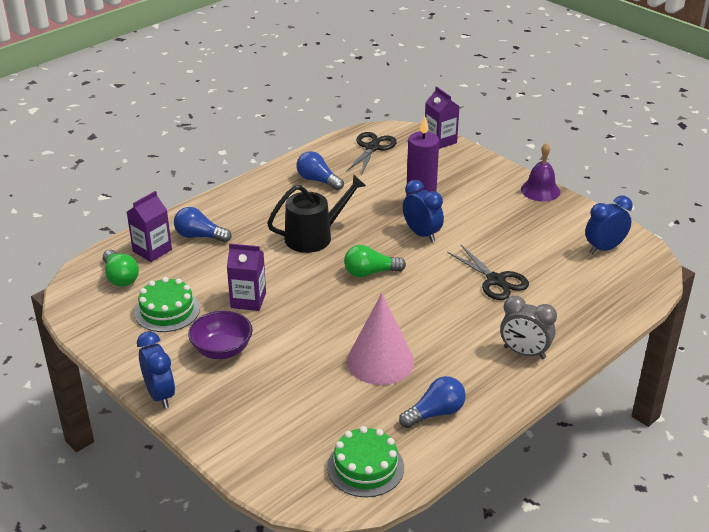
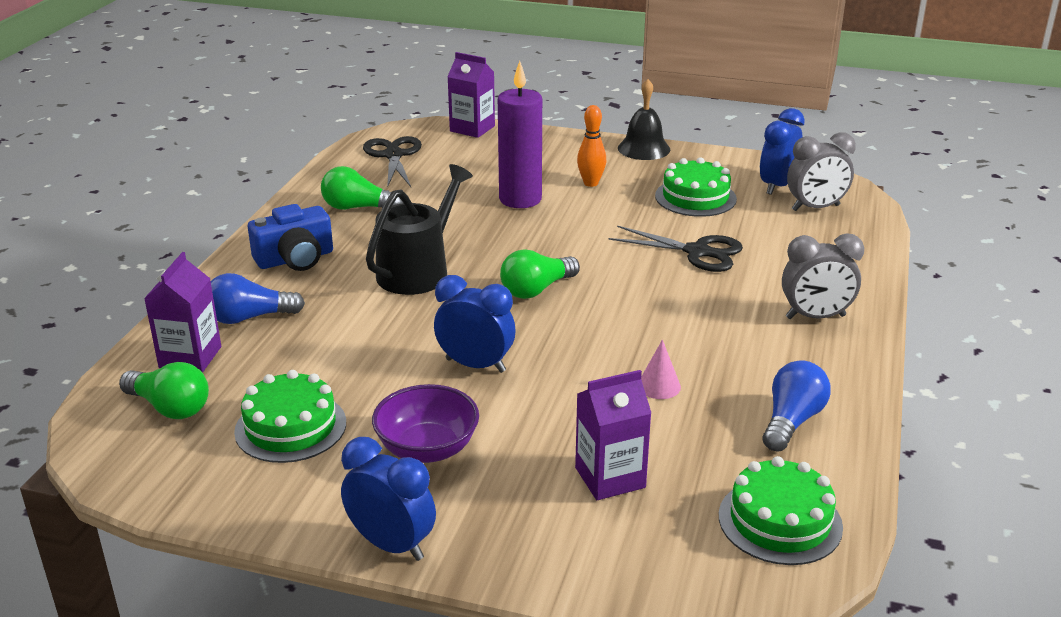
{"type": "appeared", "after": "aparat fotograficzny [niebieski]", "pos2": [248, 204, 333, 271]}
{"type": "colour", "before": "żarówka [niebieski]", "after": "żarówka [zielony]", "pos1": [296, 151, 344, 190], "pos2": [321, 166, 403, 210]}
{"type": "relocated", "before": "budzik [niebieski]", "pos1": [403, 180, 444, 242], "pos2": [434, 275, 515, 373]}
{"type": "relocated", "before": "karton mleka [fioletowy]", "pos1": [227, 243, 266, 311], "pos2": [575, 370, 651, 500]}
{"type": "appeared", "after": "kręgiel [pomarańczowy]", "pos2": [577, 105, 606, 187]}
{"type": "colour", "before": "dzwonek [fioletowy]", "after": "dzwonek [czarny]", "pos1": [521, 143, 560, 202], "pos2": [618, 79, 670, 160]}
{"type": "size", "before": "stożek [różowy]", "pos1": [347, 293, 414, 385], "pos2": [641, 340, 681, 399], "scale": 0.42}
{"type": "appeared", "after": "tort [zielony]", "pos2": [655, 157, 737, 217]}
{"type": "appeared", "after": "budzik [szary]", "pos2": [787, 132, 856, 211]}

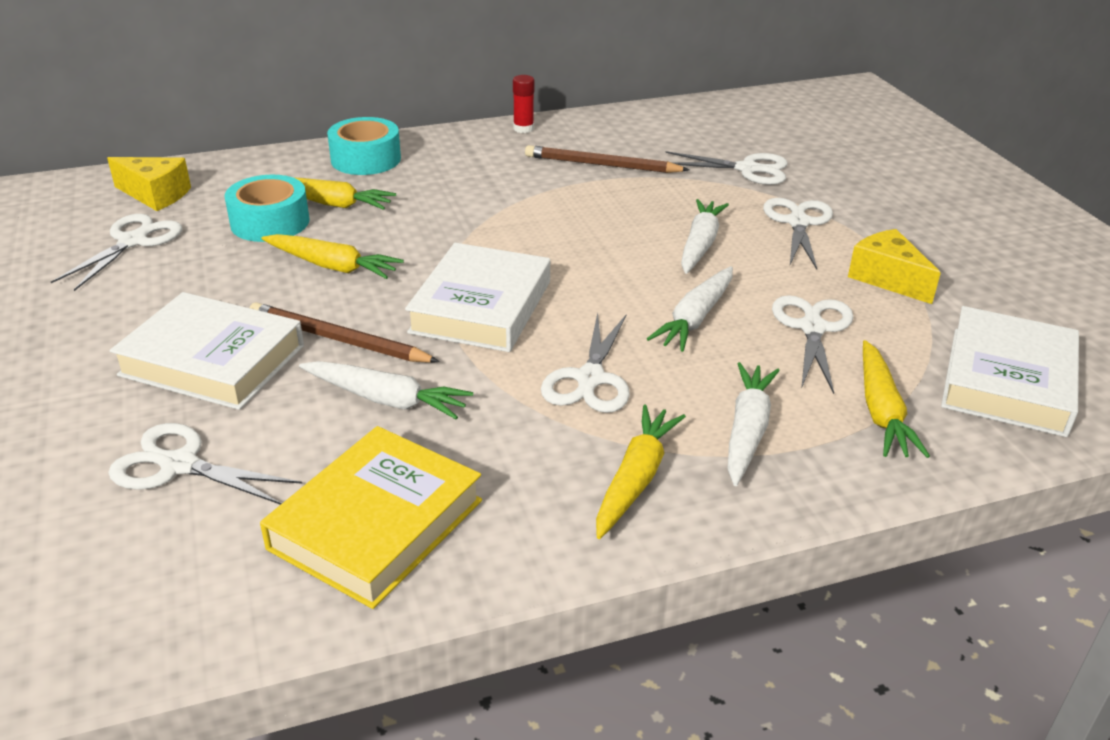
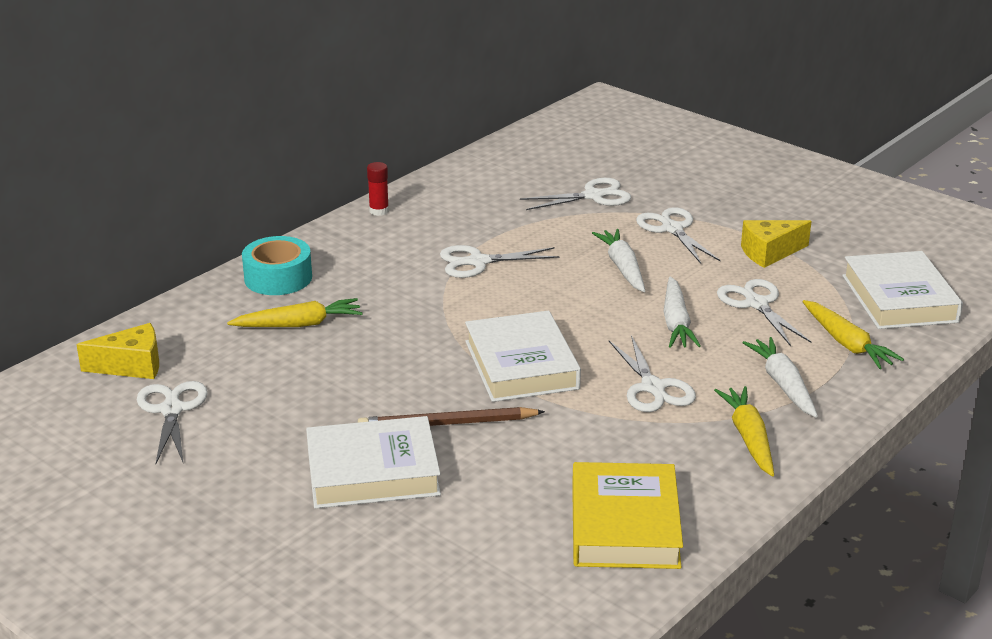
{"type": "relocated", "before": "nożyczki [biały]", "pos1": [108, 423, 303, 505], "pos2": [440, 245, 560, 278]}
{"type": "spun", "before": "ser [żółty]", "pos1": [848, 229, 941, 304], "pos2": [741, 220, 812, 268], "turn": -45}
{"type": "missing", "before": "taśma klejąca [turkusowy]", "pos1": [224, 175, 309, 242]}
{"type": "missing", "before": "marchewka [żółty]", "pos1": [262, 234, 404, 279]}
{"type": "missing", "before": "marchewka [biały]", "pos1": [299, 361, 473, 419]}
{"type": "missing", "before": "ołówek [brązowy]", "pos1": [525, 145, 689, 173]}

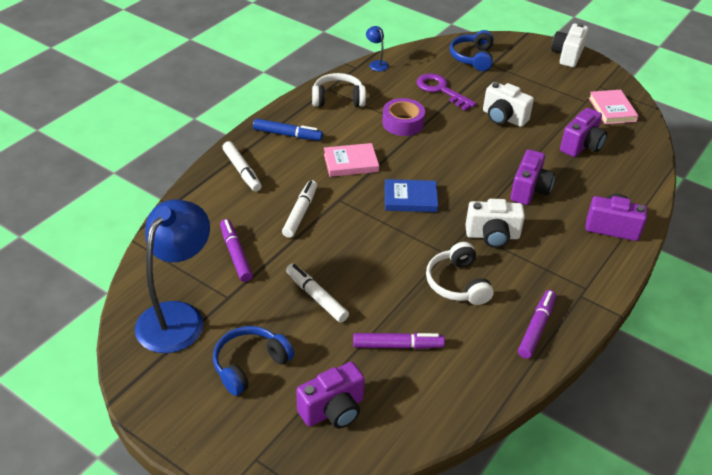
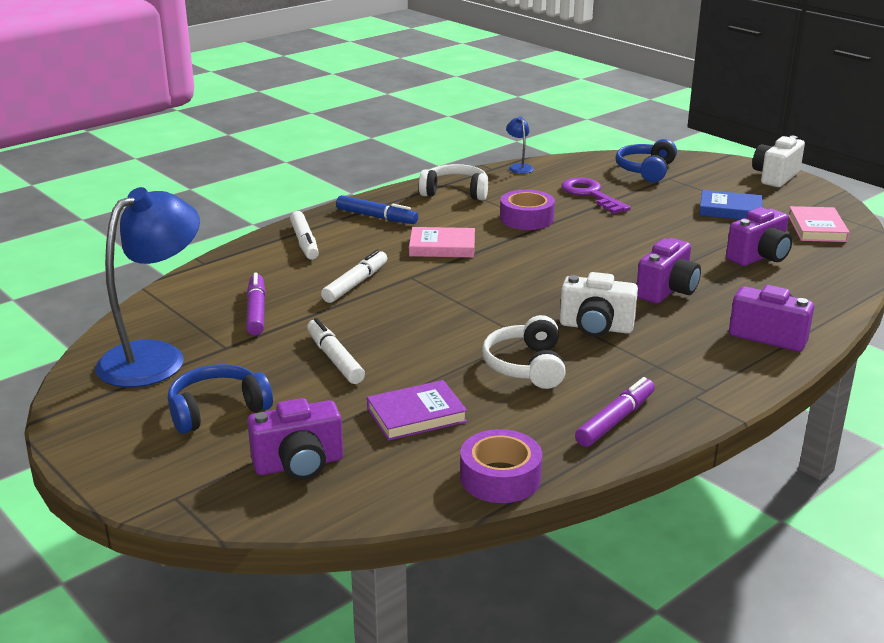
{"type": "exchanged", "before": "flamaster [fioletowy]", "after": "książka [fioletowy]", "pos1": [353, 333, 445, 349], "pos2": [367, 380, 467, 441]}
{"type": "appeared", "after": "taśma klejąca [fioletowy]", "pos2": [460, 429, 542, 503]}
{"type": "relocated", "before": "książka [niebieski]", "pos1": [385, 179, 438, 212], "pos2": [699, 190, 762, 219]}
{"type": "missing", "before": "aparat fotograficzny [biały]", "pos1": [483, 82, 534, 127]}

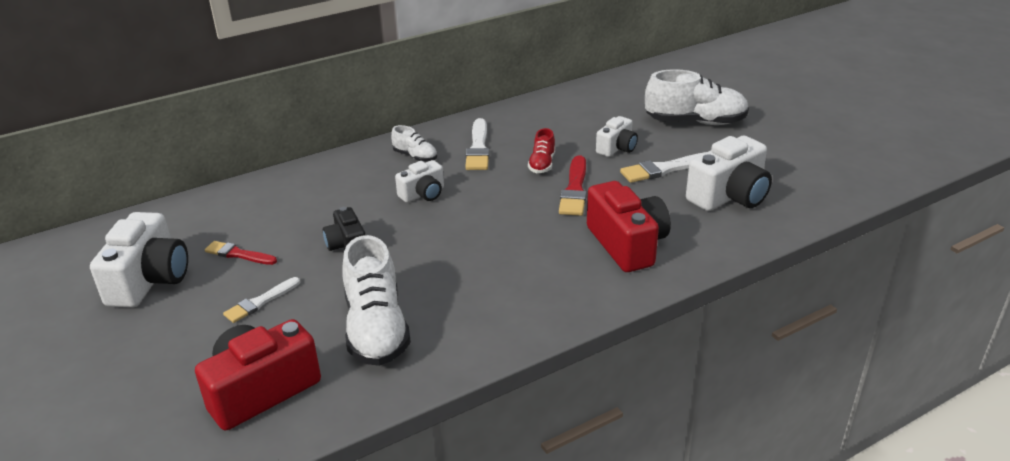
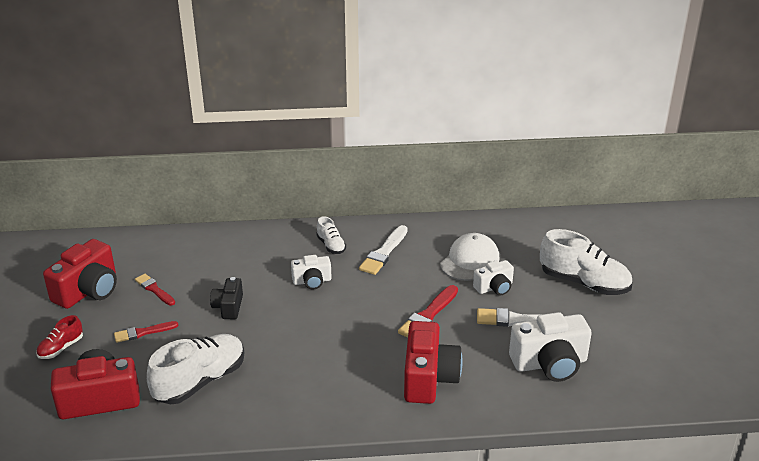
{"type": "relocated", "before": "but [czerwony]", "pos1": [528, 128, 555, 173], "pos2": [36, 315, 83, 359]}
{"type": "colour", "before": "aparat fotograficzny [biały]", "after": "aparat fotograficzny [czerwony]", "pos1": [90, 212, 188, 308], "pos2": [43, 239, 117, 309]}
{"type": "colour", "before": "pędzel [biały]", "after": "pędzel [czerwony]", "pos1": [223, 277, 300, 323], "pos2": [114, 321, 179, 343]}
{"type": "spun", "before": "but [biały]", "pos1": [342, 235, 411, 366], "pos2": [147, 334, 244, 404], "turn": -150}
{"type": "appeared", "after": "czapka [biały]", "pos2": [440, 233, 500, 281]}

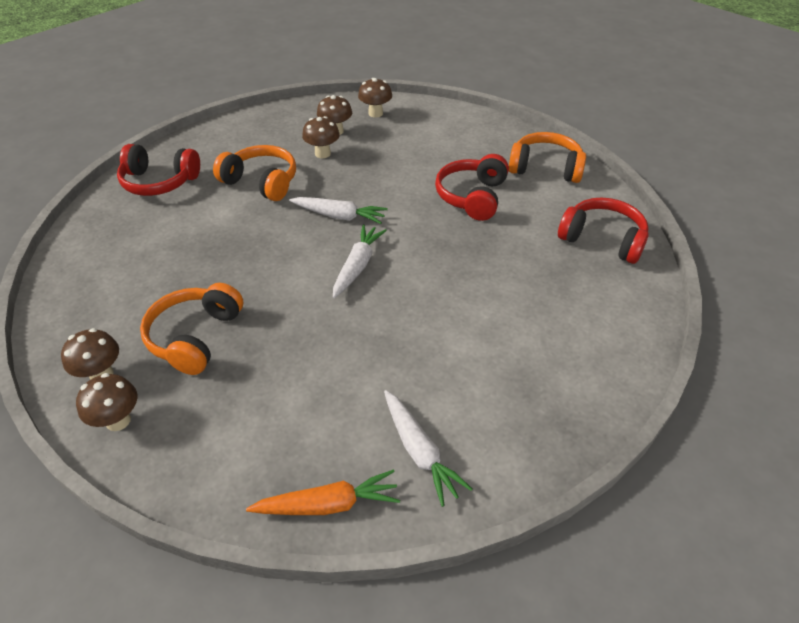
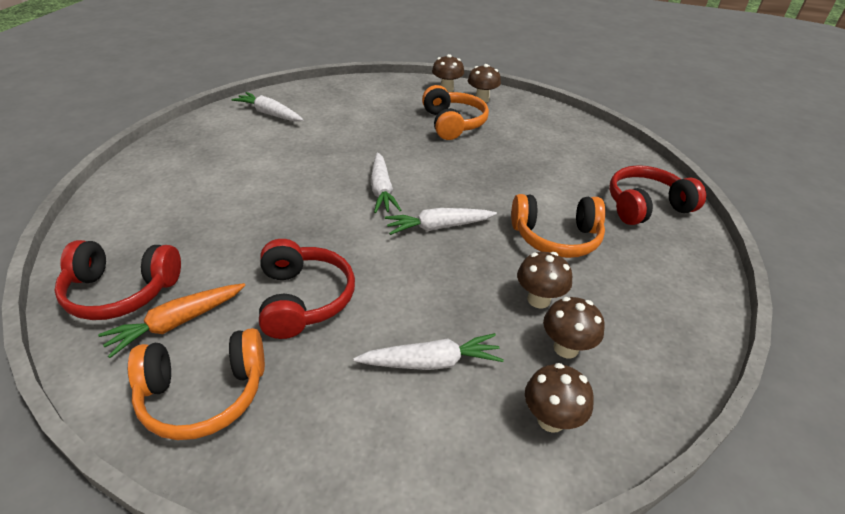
{"type": "relocated", "before": "marchewka [pomarańczowy]", "pos1": [246, 469, 400, 515], "pos2": [98, 283, 245, 358]}
{"type": "appeared", "after": "marchewka [biały]", "pos2": [353, 333, 504, 370]}

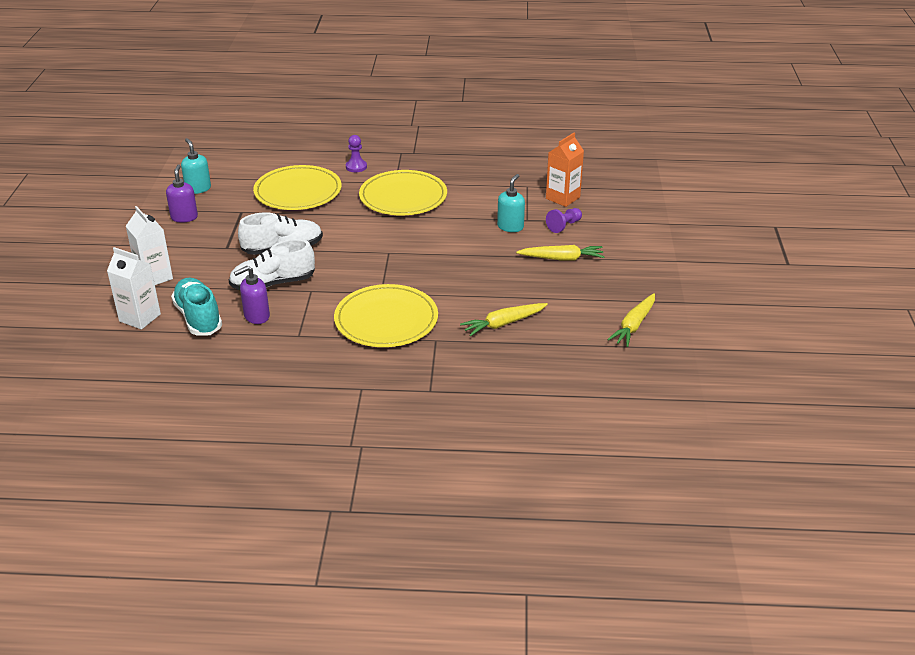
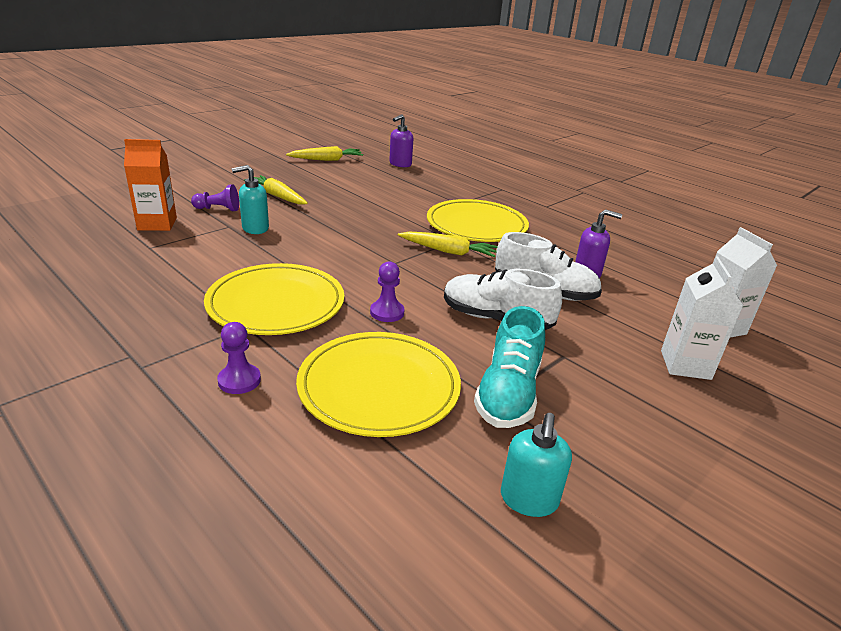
{"type": "appeared", "after": "pionek [fioletowy]", "pos2": [370, 261, 404, 322]}
{"type": "relocated", "before": "dozownik mydła [fioletowy]", "pos1": [166, 164, 198, 223], "pos2": [389, 114, 413, 167]}
{"type": "relocated", "before": "marchewka [żółty]", "pos1": [460, 303, 548, 336], "pos2": [398, 232, 498, 257]}
{"type": "relocated", "before": "but [turkusowy]", "pos1": [171, 278, 222, 335], "pos2": [474, 306, 545, 428]}

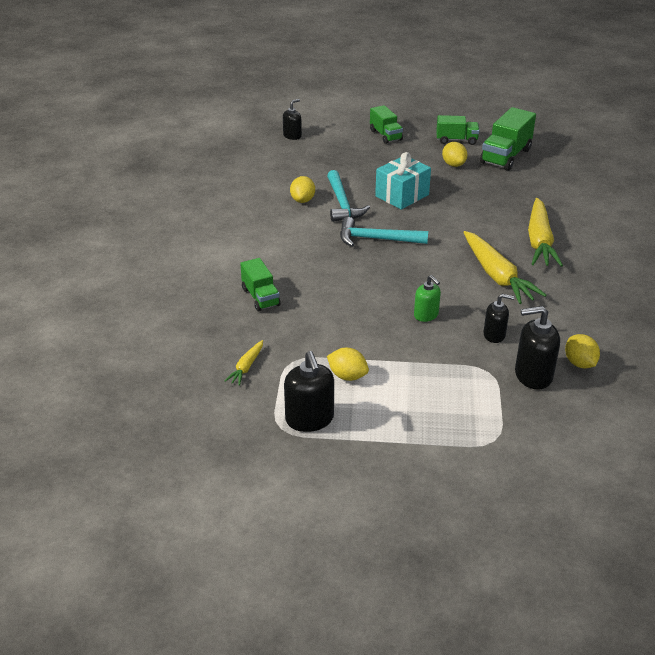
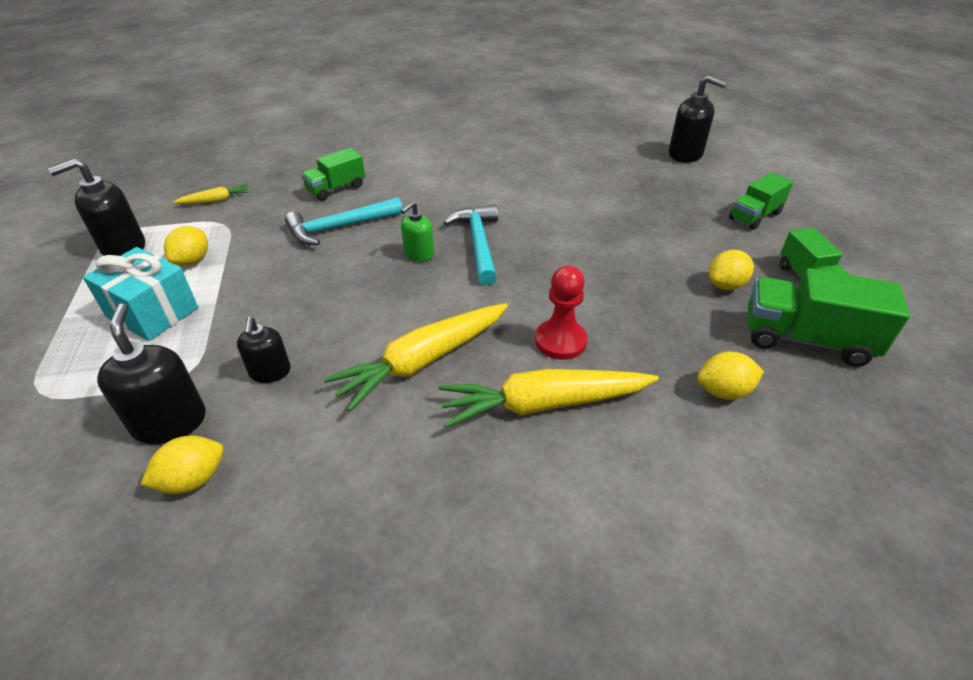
{"type": "relocated", "before": "prezent [turkusowy]", "pos1": [375, 152, 431, 210], "pos2": [83, 247, 198, 341]}
{"type": "spun", "before": "marchewka [żółty]", "pos1": [225, 340, 263, 386], "pos2": [173, 184, 250, 204], "turn": 150}
{"type": "relocated", "before": "młotek [turkusowy]", "pos1": [327, 170, 370, 222], "pos2": [285, 197, 403, 245]}
{"type": "relocated", "before": "dozownik mydła [zielony]", "pos1": [414, 275, 441, 322], "pos2": [401, 201, 434, 262]}
{"type": "appeared", "after": "pionek [czerwony]", "pos2": [535, 266, 588, 360]}
{"type": "size", "before": "dozownik mydła [czarny]", "pos1": [283, 99, 302, 140], "pos2": [669, 75, 727, 163], "scale": 1.6}
{"type": "relocated", "before": "cytryna [żółty]", "pos1": [290, 176, 315, 203], "pos2": [697, 352, 764, 400]}

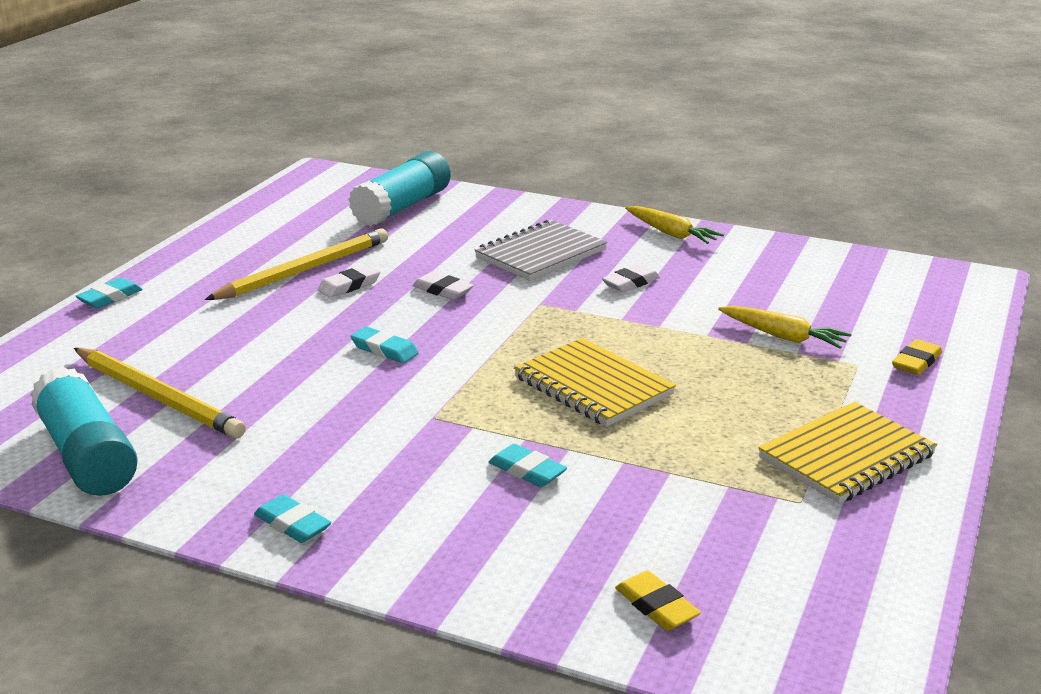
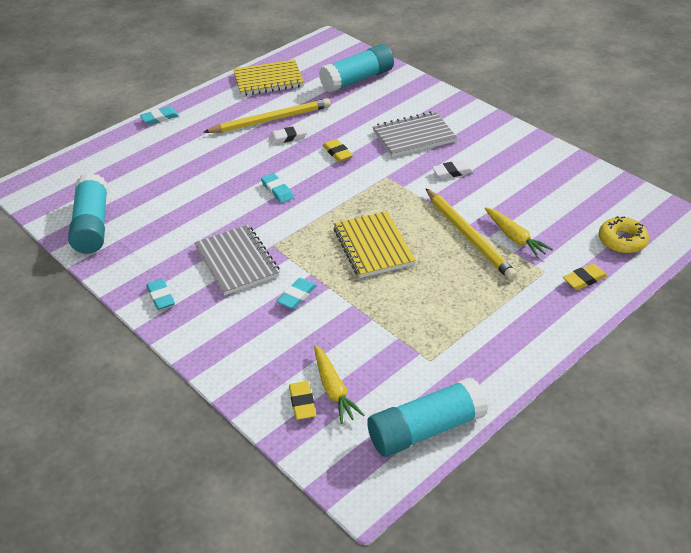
{"type": "appeared", "after": "zeszyt [szary]", "pos2": [194, 225, 280, 296]}
{"type": "relocated", "before": "zeszyt [żółty]", "pos1": [758, 402, 937, 504], "pos2": [233, 60, 304, 96]}
{"type": "spun", "before": "gumka do mazania [turkusowy]", "pos1": [488, 444, 567, 487], "pos2": [277, 278, 317, 309], "turn": 60}
{"type": "relocated", "before": "marchewka [żółty]", "pos1": [625, 206, 724, 244], "pos2": [314, 345, 364, 424]}
{"type": "colour", "before": "gumka do mazania [biały]", "after": "gumka do mazania [żółty]", "pos1": [413, 272, 474, 300], "pos2": [323, 139, 353, 162]}
{"type": "appeared", "after": "klej w sztyfcie [turkusowy]", "pos2": [367, 377, 488, 457]}
{"type": "relocated", "before": "ołówek [żółty]", "pos1": [74, 348, 246, 439], "pos2": [426, 189, 517, 280]}
{"type": "appeared", "after": "donut [żółty]", "pos2": [599, 216, 649, 253]}

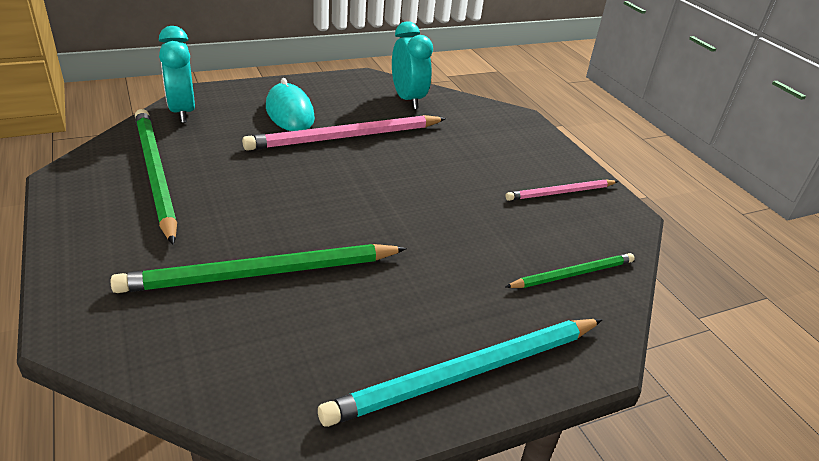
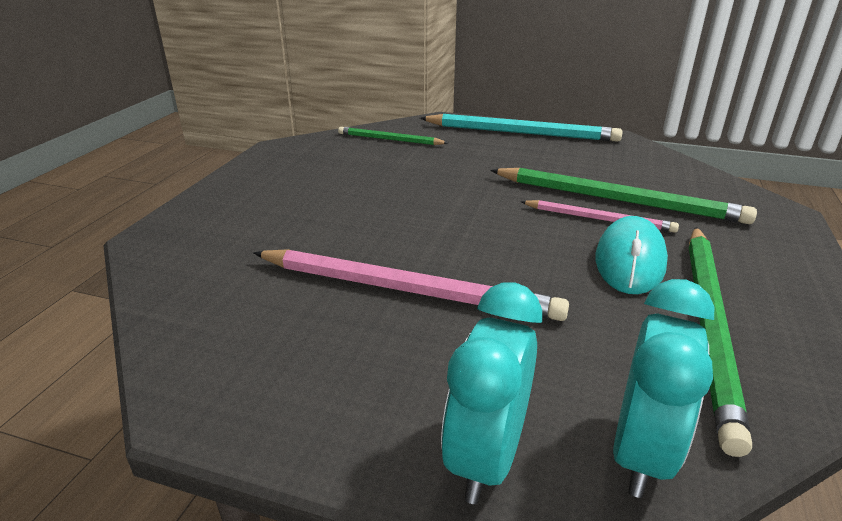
{"type": "relocated", "before": "budzik [turkusowy]", "pos1": [392, 21, 433, 109], "pos2": [441, 282, 542, 504]}
{"type": "relocated", "before": "ołówek [różowy]", "pos1": [506, 179, 618, 201], "pos2": [520, 200, 679, 233]}
{"type": "relocated", "before": "myszka [turkusowy]", "pos1": [266, 78, 315, 131], "pos2": [596, 216, 668, 294]}

